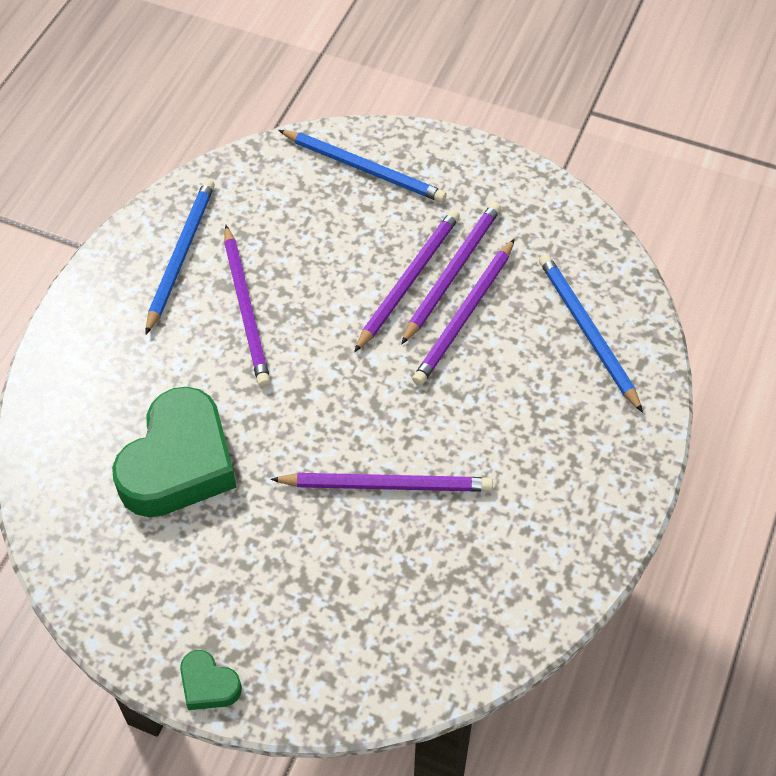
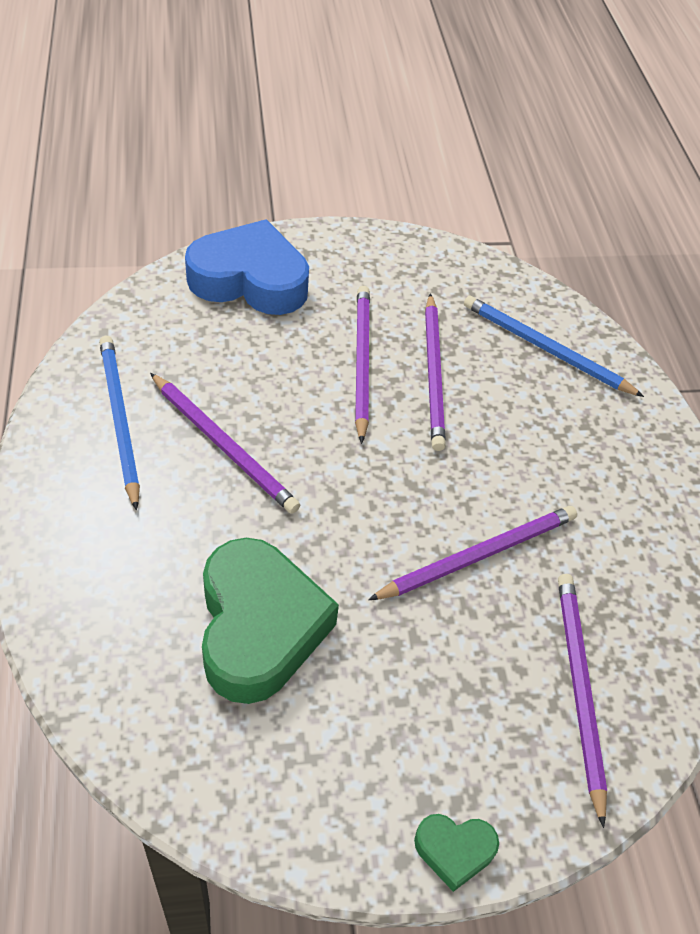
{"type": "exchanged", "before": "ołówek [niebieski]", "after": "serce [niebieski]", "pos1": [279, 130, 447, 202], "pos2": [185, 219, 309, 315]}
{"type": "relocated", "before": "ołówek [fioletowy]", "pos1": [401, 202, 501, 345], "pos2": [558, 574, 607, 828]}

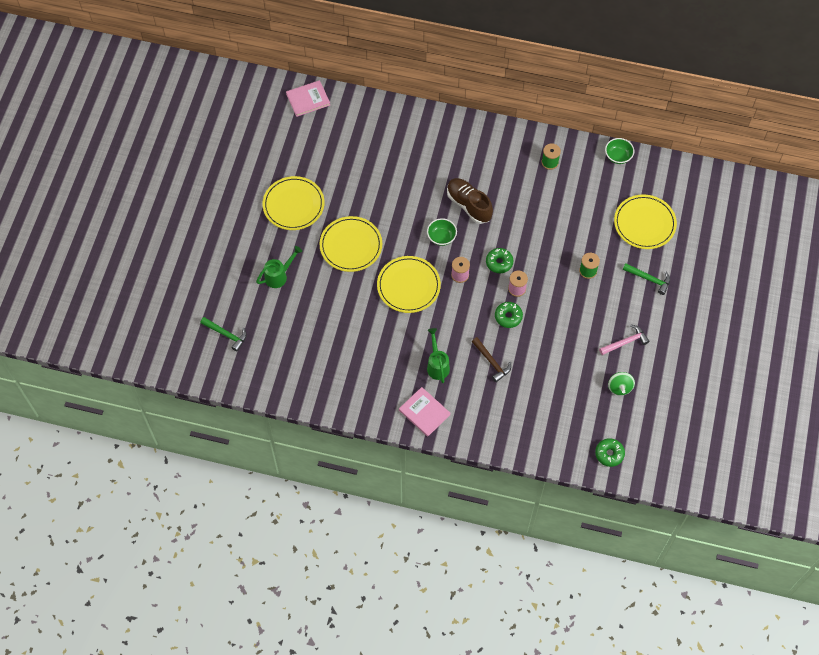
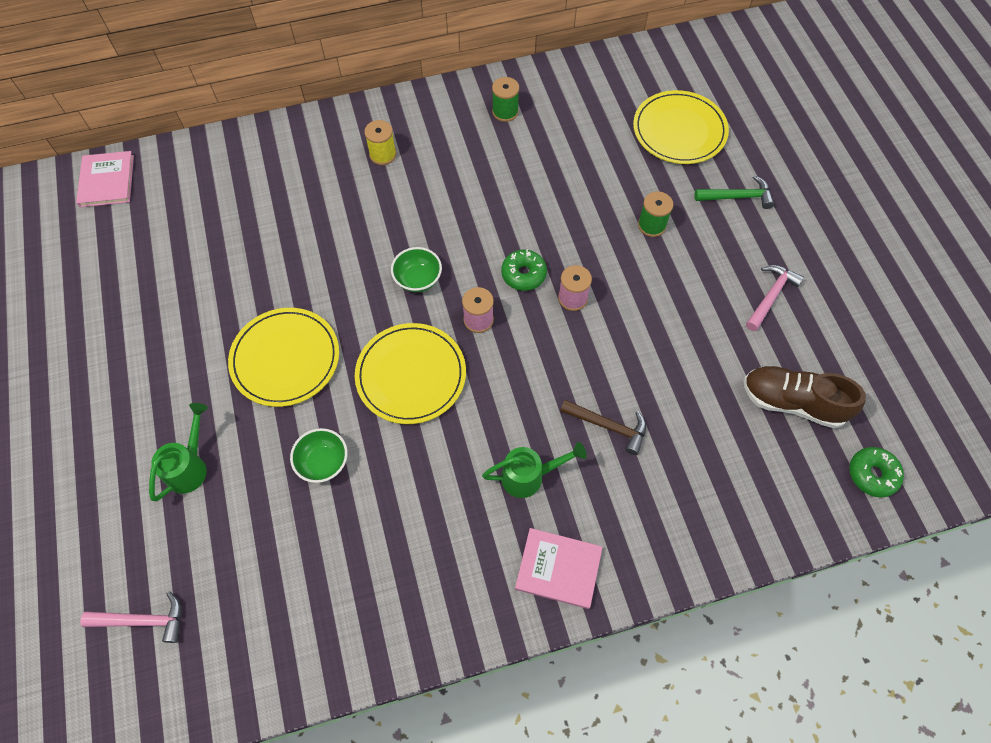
{"type": "spun", "before": "książka [różowy]", "pos1": [286, 80, 330, 117], "pos2": [76, 151, 134, 207], "turn": -45}
{"type": "colour", "before": "młotek [zielony]", "after": "młotek [różowy]", "pos1": [200, 317, 247, 352], "pos2": [80, 592, 181, 643]}
{"type": "relocated", "before": "miska [zielony]", "pos1": [605, 138, 634, 164], "pos2": [290, 428, 348, 483]}
{"type": "appeared", "after": "szpulka [żółty]", "pos2": [364, 120, 396, 165]}
{"type": "spun", "before": "konewka [zielony]", "pos1": [427, 328, 450, 383], "pos2": [482, 442, 587, 498], "turn": 120}
{"type": "relocated", "before": "but [brązowy]", "pos1": [447, 178, 493, 224], "pos2": [744, 366, 866, 428]}
{"type": "missing", "before": "talerz [żółty]", "pos1": [262, 176, 324, 230]}
{"type": "missing", "before": "donut [zielony]", "pos1": [495, 302, 523, 328]}
{"type": "missing", "before": "bączek [zielony]", "pos1": [608, 372, 635, 396]}

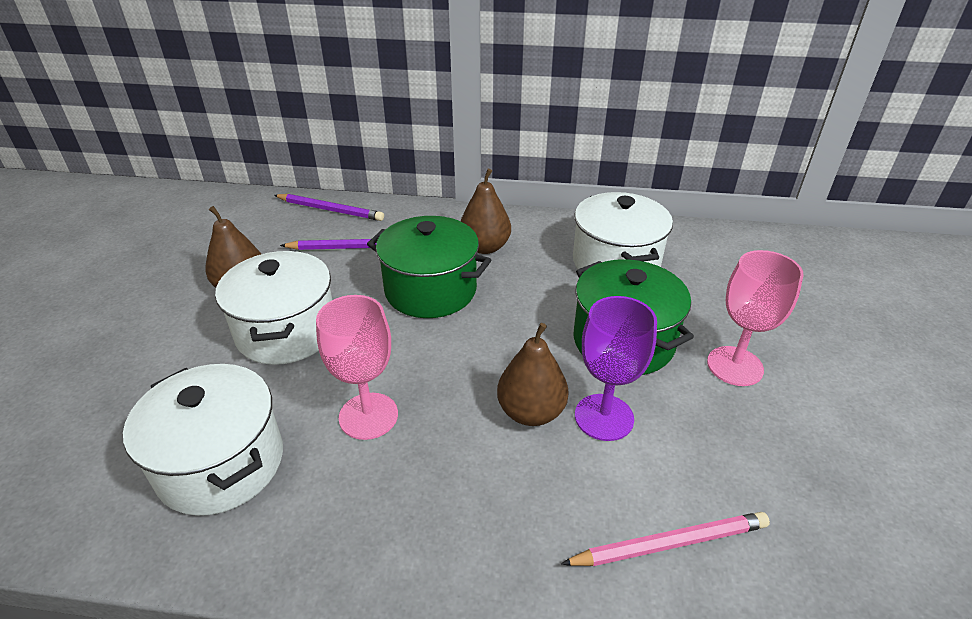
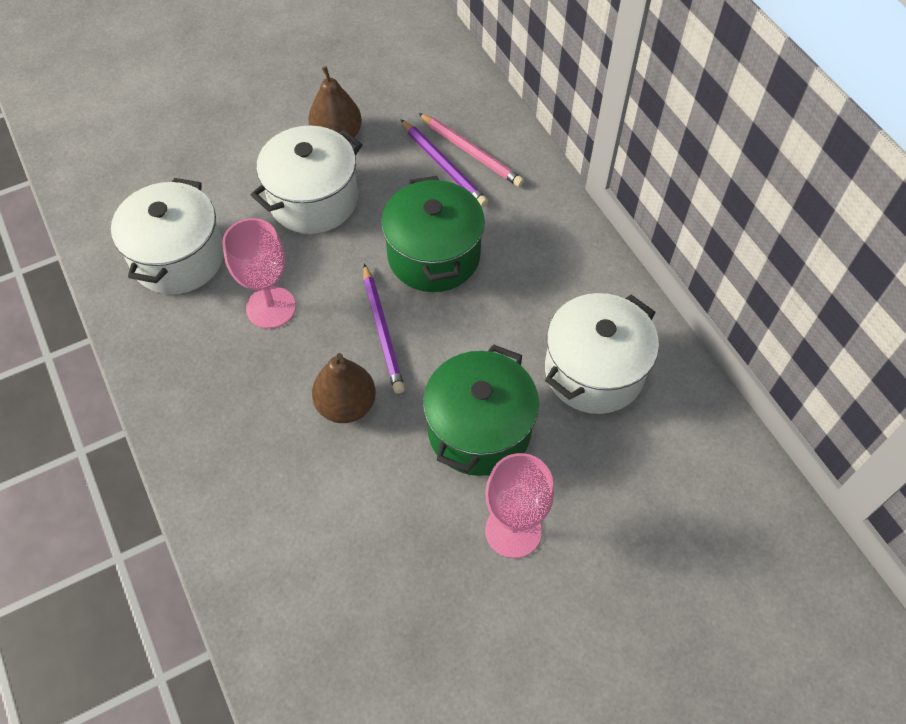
{"type": "relocated", "before": "ołówek [fioletowy]", "pos1": [274, 194, 384, 221], "pos2": [363, 263, 405, 394]}
{"type": "relocated", "before": "ołówek [różowy]", "pos1": [561, 512, 770, 566], "pos2": [418, 113, 524, 187]}
{"type": "missing", "before": "gruszka [brązowy]", "pos1": [461, 168, 511, 254]}
{"type": "missing", "before": "kielich [fioletowy]", "pos1": [575, 296, 657, 441]}

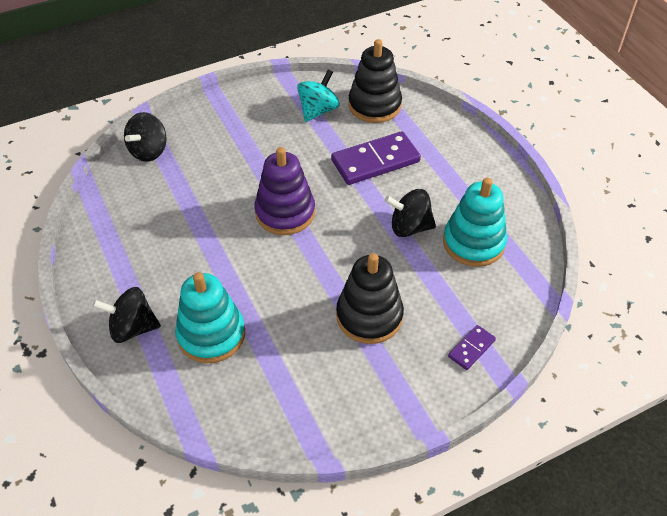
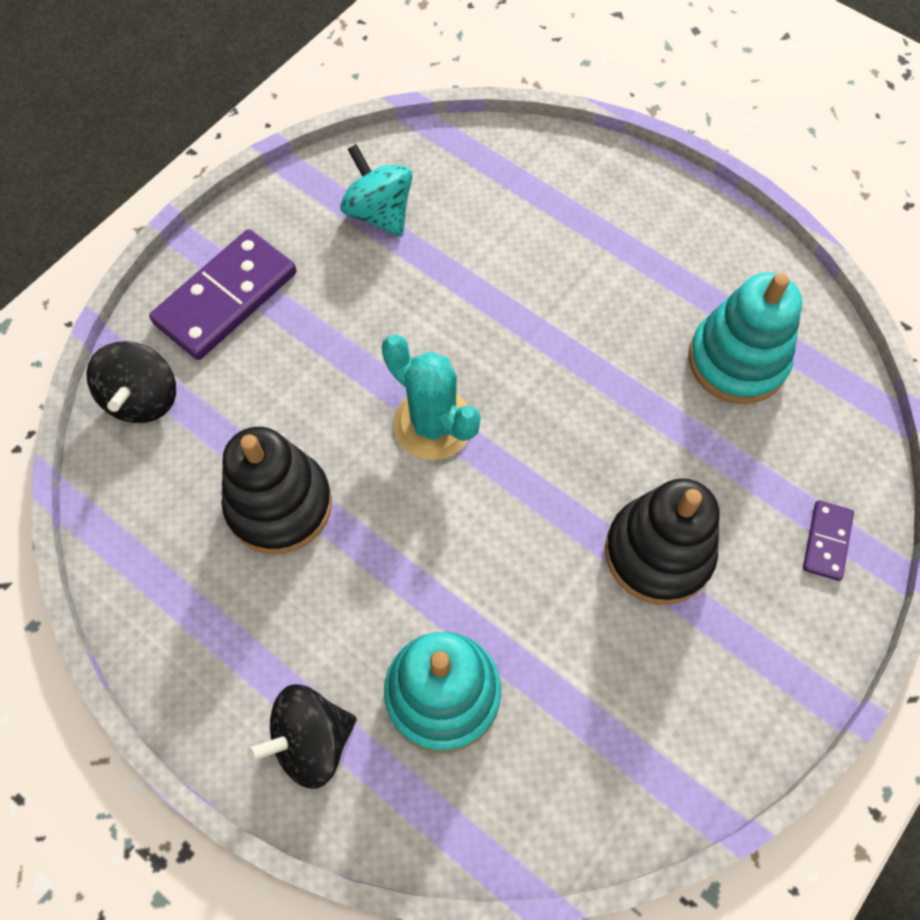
{"type": "relocated", "before": "kostka domina [fioletowy]", "pos1": [331, 131, 421, 185], "pos2": [149, 229, 297, 360]}
{"type": "relocated", "before": "zabawka nakładanka [czarny]", "pos1": [348, 39, 402, 123], "pos2": [221, 427, 332, 554]}
{"type": "spun", "before": "bączek [turkusowy]", "pos1": [297, 70, 339, 122], "pos2": [340, 144, 412, 237], "turn": -45}
{"type": "exchanged", "before": "zabawka nakładanka [fioletowy]", "after": "kaktus [turkusowy]", "pos1": [254, 147, 315, 235], "pos2": [382, 334, 481, 460]}
{"type": "missing", "before": "bączek [czarny]", "pos1": [385, 189, 436, 237]}

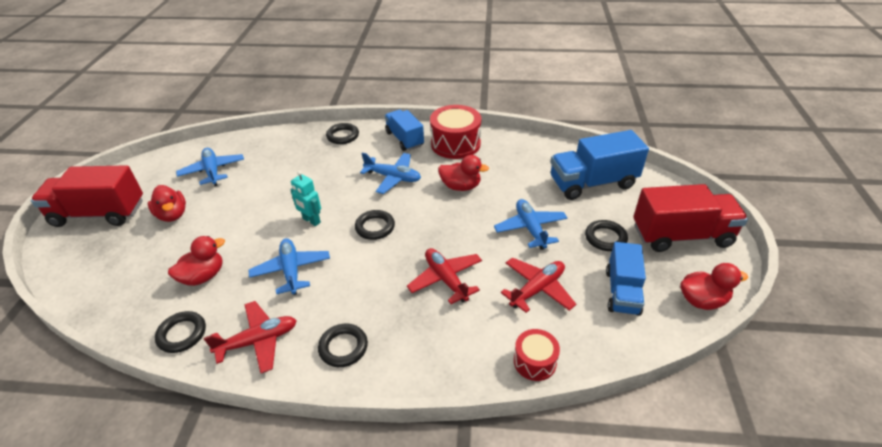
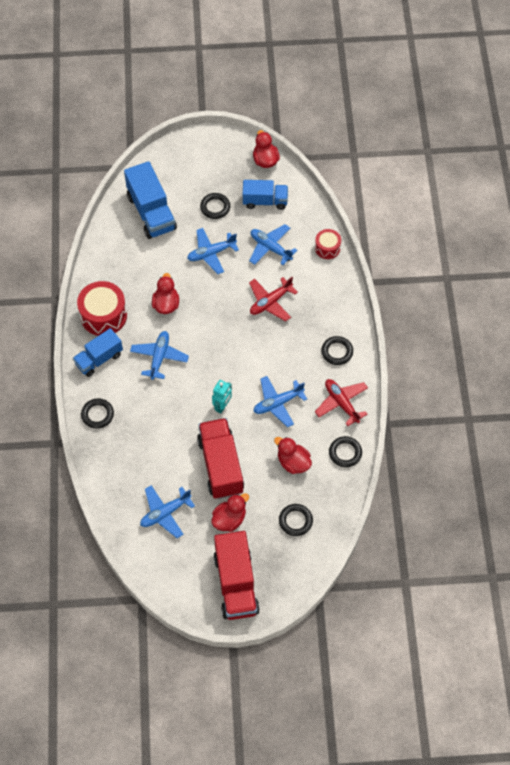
{"type": "relocated", "before": "ciężarówka [czerwony]", "pos1": [634, 184, 748, 252], "pos2": [197, 418, 244, 499]}
{"type": "colour", "before": "samolot [czerwony]", "after": "samolot [niebieski]", "pos1": [501, 258, 576, 313], "pos2": [249, 224, 297, 265]}
{"type": "relocated", "before": "pierścień [czarny]", "pos1": [355, 210, 395, 240], "pos2": [279, 504, 313, 536]}

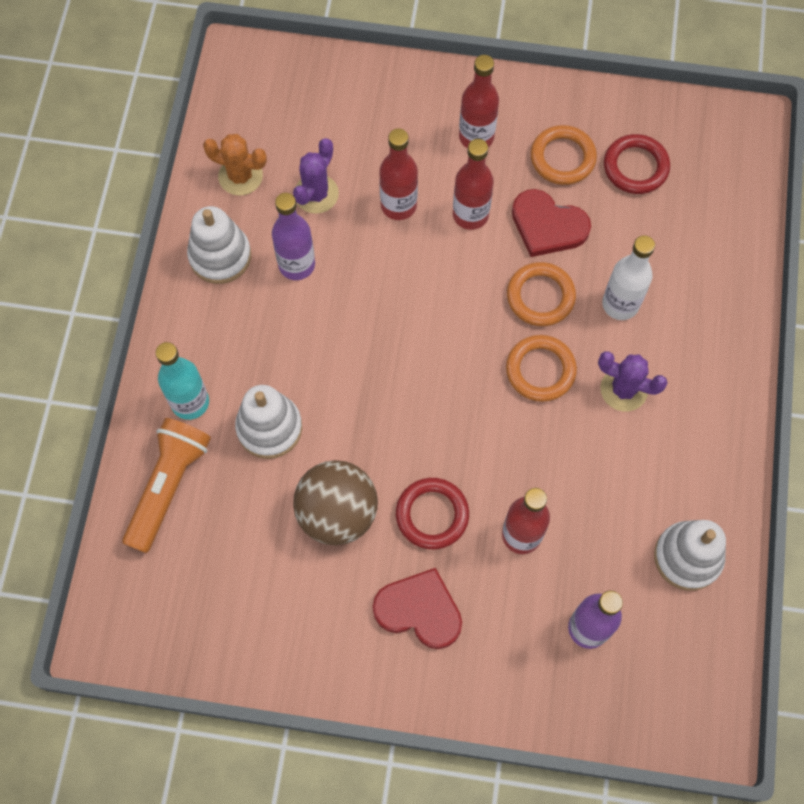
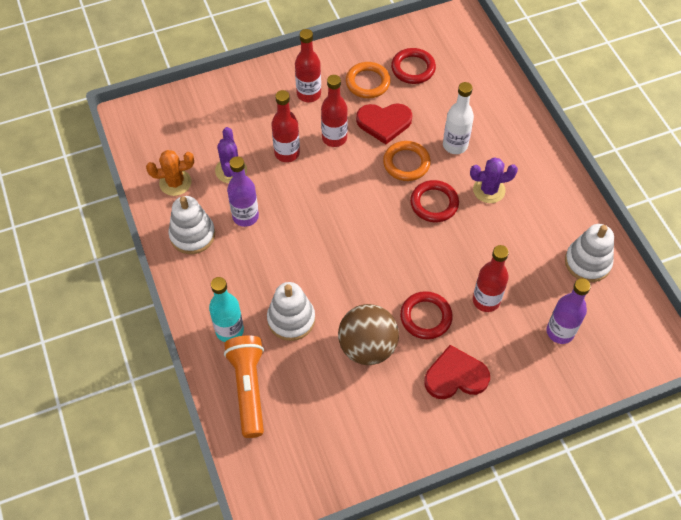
{"type": "colour", "before": "pierścień [pomarańczowy]", "after": "pierścień [czerwony]", "pos1": [506, 335, 577, 402], "pos2": [410, 180, 459, 222]}

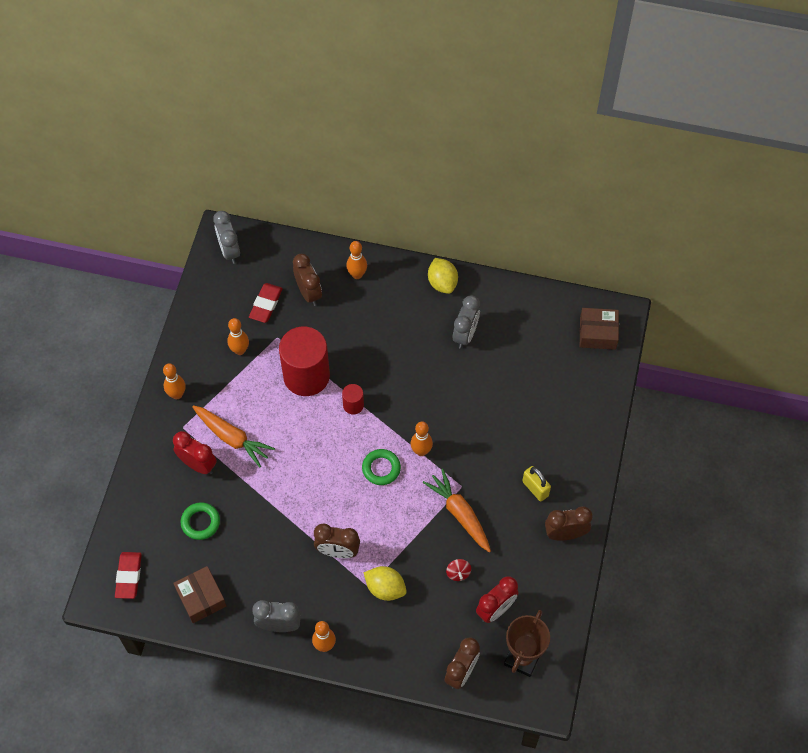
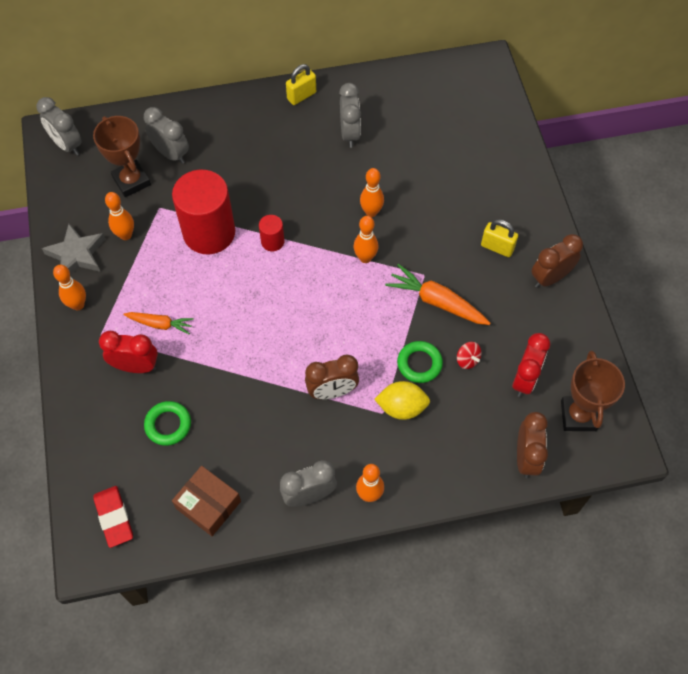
{"type": "appeared", "after": "gwiazda [szary]", "pos2": [42, 224, 105, 275]}
{"type": "exchanged", "before": "gumka do mazania [czerwony]", "after": "puchar [brązowy]", "pos1": [249, 283, 283, 323], "pos2": [93, 116, 151, 197]}
{"type": "size", "before": "marchewka [pomarańczowy]", "pos1": [192, 405, 275, 468], "pos2": [123, 312, 194, 334], "scale": 0.63}
{"type": "colour", "before": "budzik [brązowy]", "after": "budzik [szary]", "pos1": [293, 254, 322, 306], "pos2": [144, 107, 189, 164]}
{"type": "exchanged", "before": "cytryna [żółty]", "after": "kłódka [żółty]", "pos1": [428, 258, 458, 294], "pos2": [286, 64, 316, 105]}
{"type": "relocated", "before": "kręgiel [pomarańczowy]", "pos1": [346, 241, 367, 279], "pos2": [360, 168, 384, 217]}
{"type": "relocated", "before": "pierścień [zielony]", "pos1": [362, 449, 401, 485], "pos2": [397, 341, 443, 383]}
{"type": "missing", "before": "pudełko [brązowy]", "pos1": [580, 308, 619, 350]}

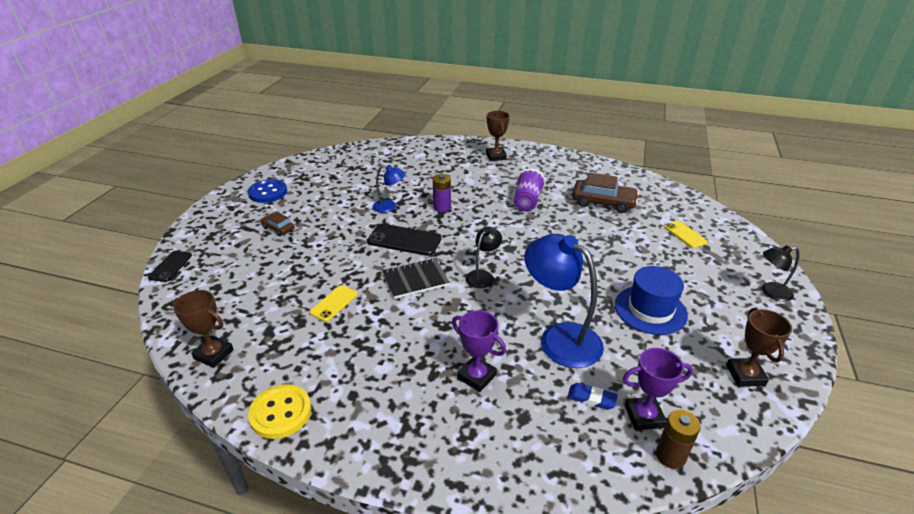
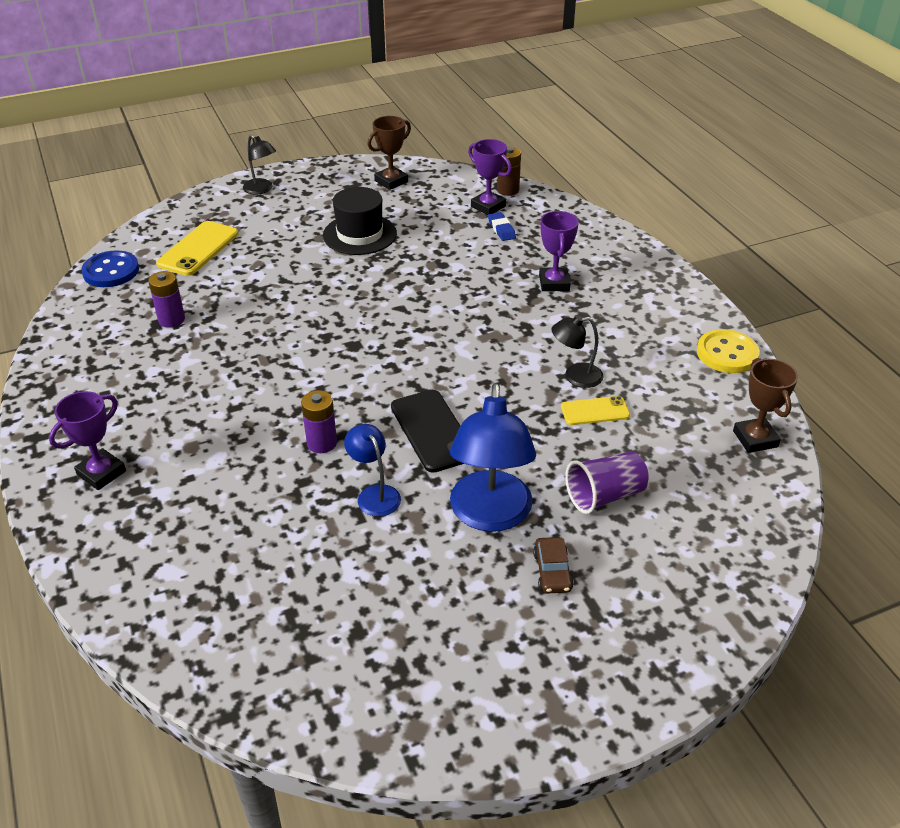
{"type": "colour", "before": "puchar [brązowy]", "after": "puchar [fioletowy]", "pos1": [486, 111, 510, 161], "pos2": [49, 391, 126, 490]}
{"type": "relocated", "before": "guzik [niebieski]", "pos1": [248, 179, 287, 203], "pos2": [81, 251, 139, 287]}
{"type": "exchanged", "before": "samochód [brązowy]", "after": "bateria [fioletowy]", "pos1": [572, 173, 639, 213], "pos2": [148, 271, 185, 328]}
{"type": "size", "before": "telefon [żółty]", "pos1": [664, 221, 708, 248], "pos2": [156, 221, 238, 276], "scale": 1.64}
{"type": "colour", "before": "kapelusz [niebieski]", "after": "kapelusz [czarny]", "pos1": [615, 266, 688, 335], "pos2": [323, 187, 397, 255]}
{"type": "relocated", "before": "lampka [niebieski]", "pos1": [524, 234, 604, 368], "pos2": [450, 383, 536, 532]}
{"type": "relocated", "before": "lampka [czarny]", "pos1": [465, 227, 502, 288], "pos2": [551, 315, 604, 388]}
{"type": "relocated", "before": "szklanka [fioletowy]", "pos1": [514, 169, 546, 211], "pos2": [565, 451, 649, 514]}
{"type": "missing", "before": "telefon [czarny]", "pos1": [148, 251, 192, 282]}
{"type": "missing", "before": "zeszyt [czarny]", "pos1": [382, 258, 450, 299]}

